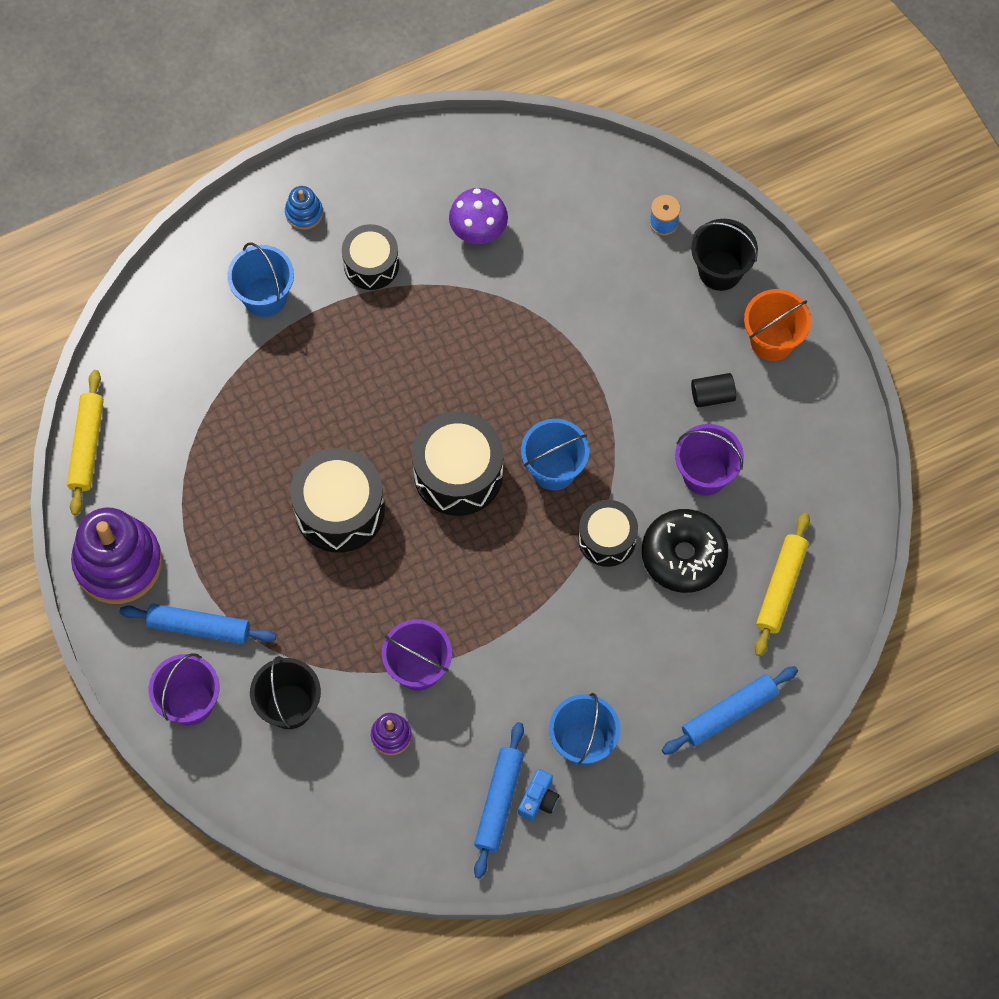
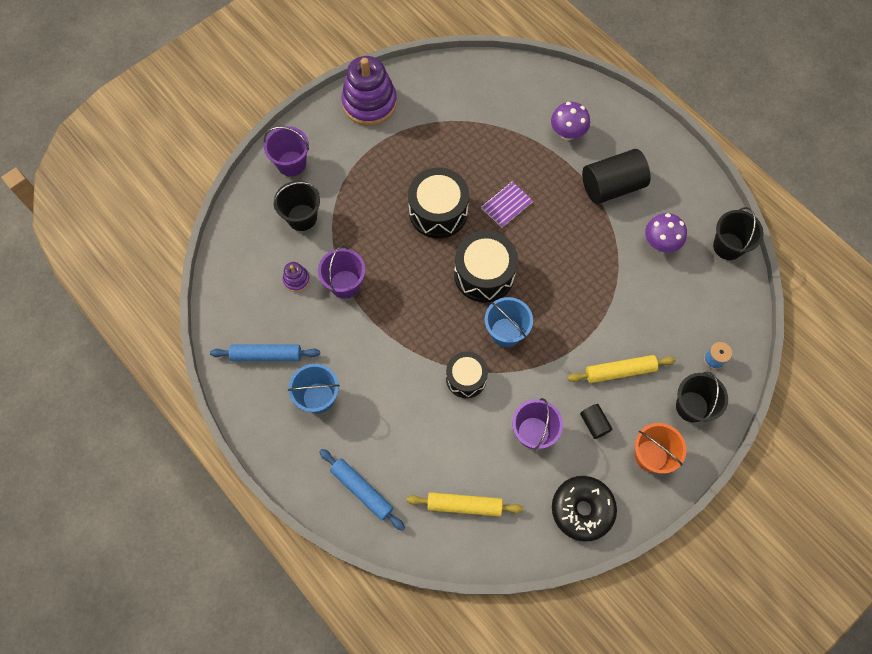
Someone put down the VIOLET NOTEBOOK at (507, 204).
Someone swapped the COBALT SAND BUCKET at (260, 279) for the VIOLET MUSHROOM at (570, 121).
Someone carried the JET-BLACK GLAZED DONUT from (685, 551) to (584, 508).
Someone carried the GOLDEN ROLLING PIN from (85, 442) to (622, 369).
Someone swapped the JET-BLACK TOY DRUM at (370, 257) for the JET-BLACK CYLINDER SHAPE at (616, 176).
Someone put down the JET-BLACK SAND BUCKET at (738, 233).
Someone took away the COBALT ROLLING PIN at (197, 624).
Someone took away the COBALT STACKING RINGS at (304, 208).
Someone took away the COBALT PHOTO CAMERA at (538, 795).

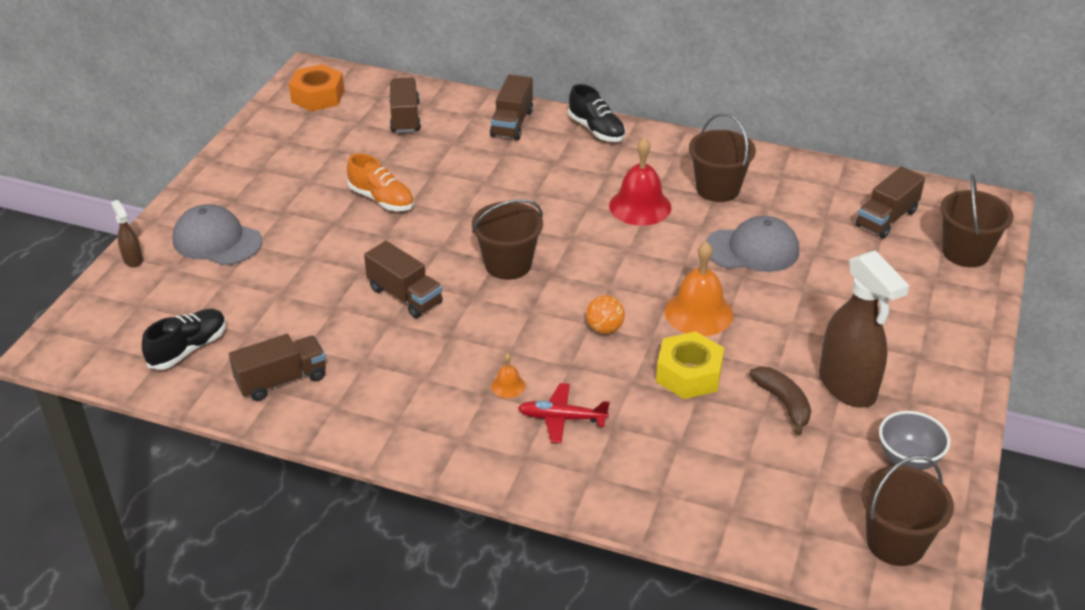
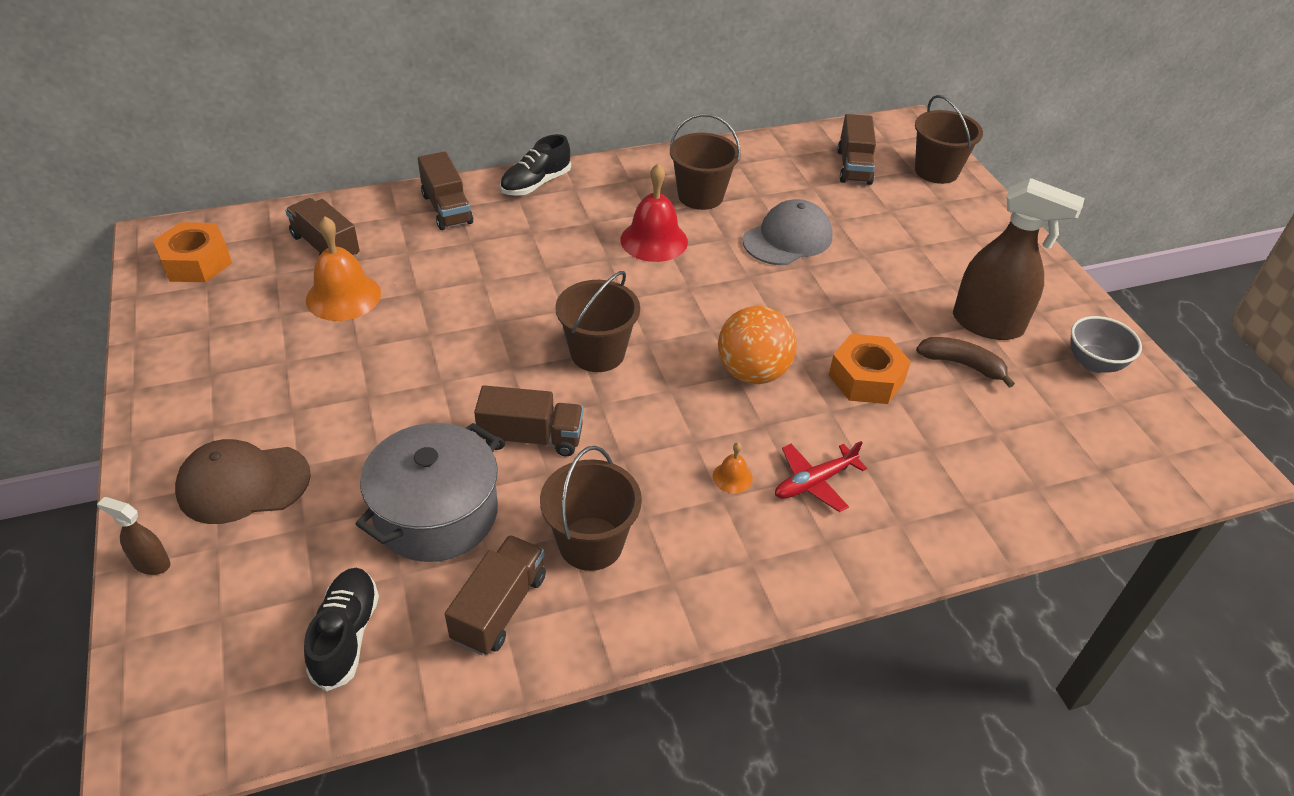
Someone repainted the GRAY PEAKED CAP at (217, 234), which became the BROWN PEAKED CAP at (243, 481).
Someone carried the ORANGE HAND BELL from (699, 288) to (343, 269).
Someone put down the GRAY STOCKPOT at (428, 492).
Someone rotated the JET-BLACK LACE-UP SHOE at (597, 113) by 120 degrees clockwise.
Someone carried the BROWN SAND BUCKET from (908, 511) to (591, 508).
Someone scaled the ORANGE PLAY BALL at (605, 314) by 1.78.
Someone repainted the GOLDEN HEX NUT at (690, 365), which became the ORANGE HEX NUT at (869, 369).
Someone took away the ORANGE LACE-UP SHOE at (380, 182).

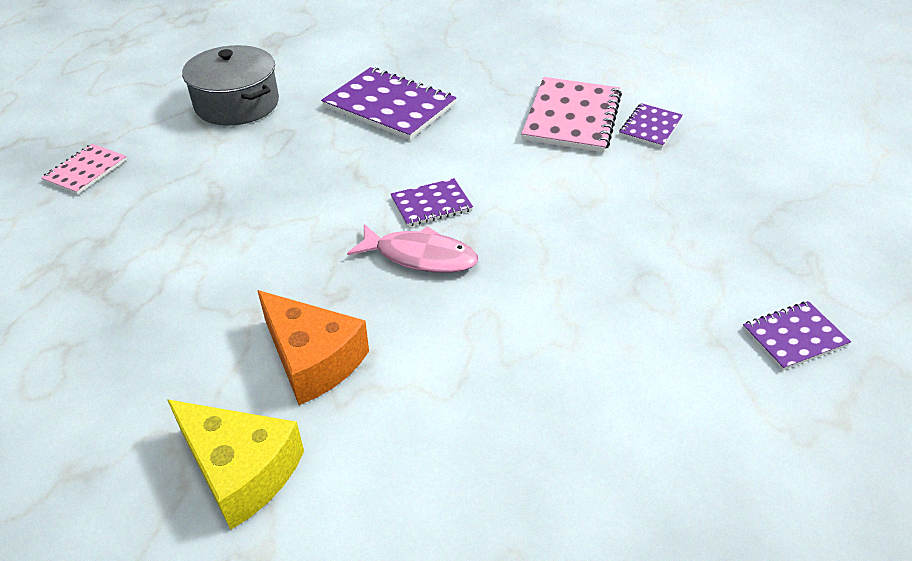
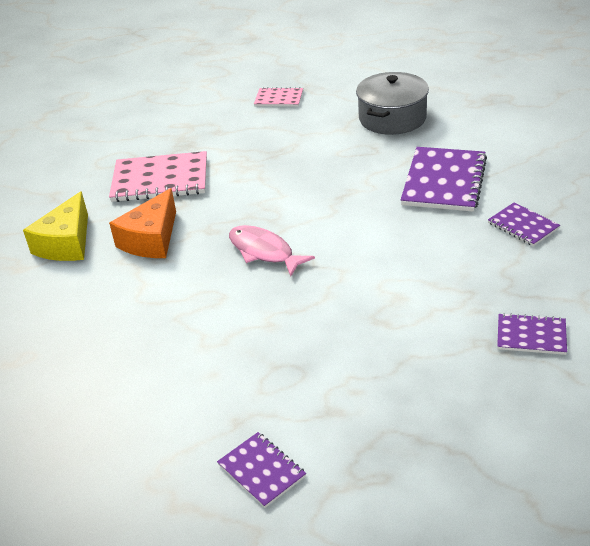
Someone carried the ROSY NOTEBOOK from (571, 115) to (158, 176).
Someone rotated the ROSY FISH FIGURE at (412, 248) by 135 degrees clockwise.
Someone carried the VIOLET NOTEBOOK from (432, 202) to (524, 224).

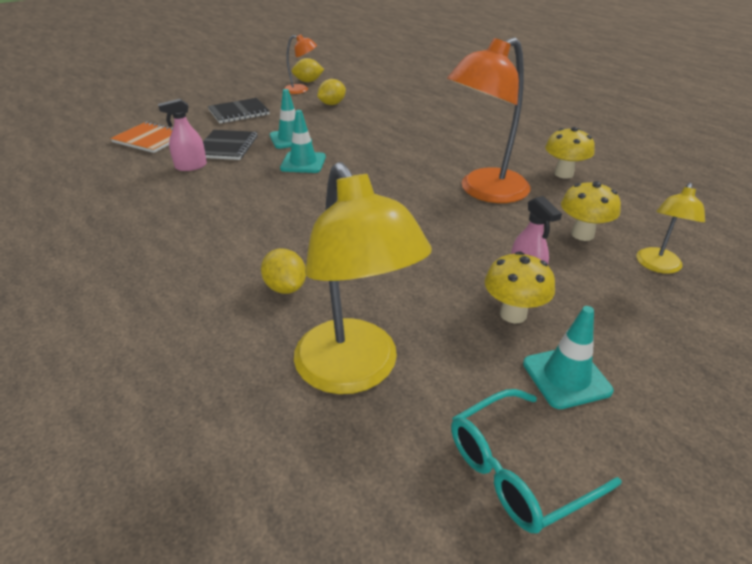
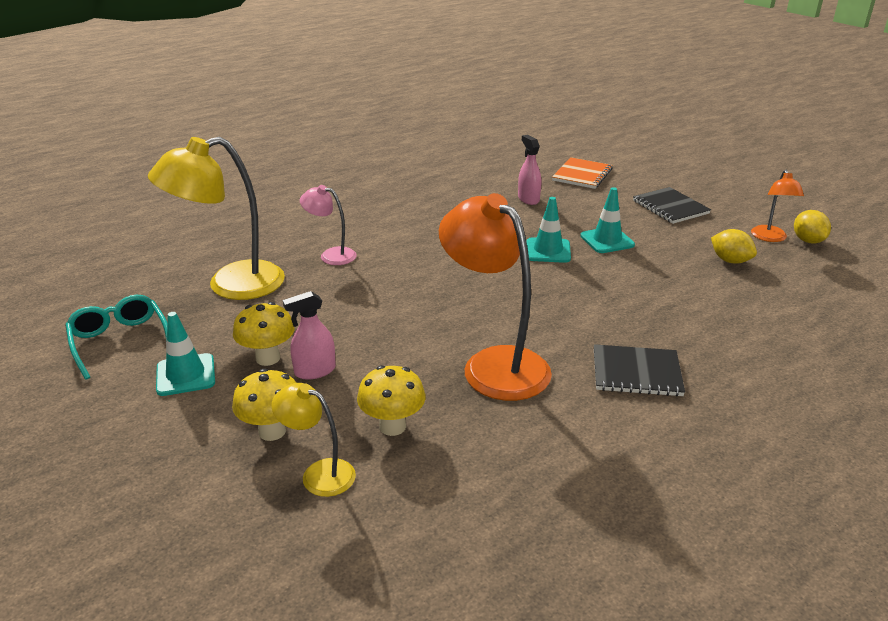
Someone carried the GOLDEN MUSHROOM from (570, 153) to (264, 405).
Someone swapped the GOLDEN CITRUS FRUIT at (283, 271) for the ROSY DESK LAMP at (328, 225).
Someone carried the JET-BLACK NOTEBOOK from (230, 145) to (639, 370).

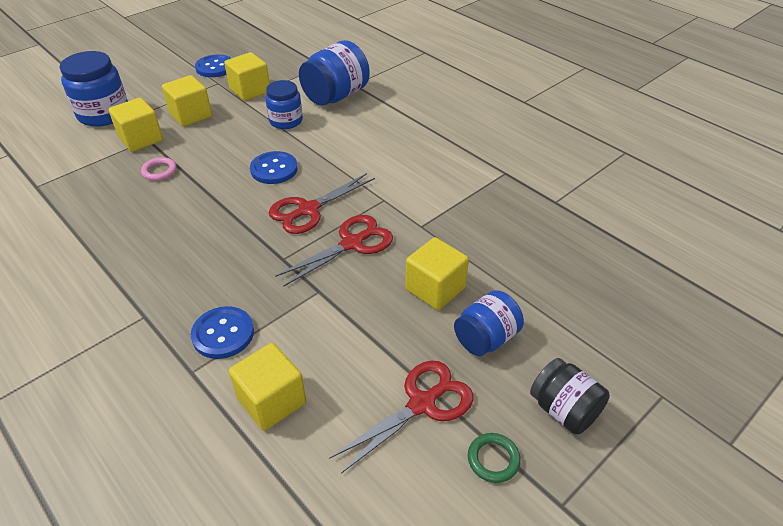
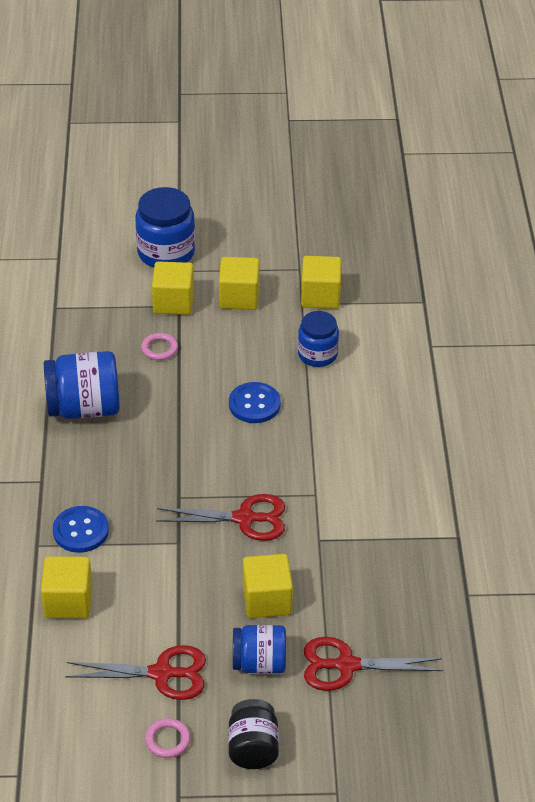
Someone carried the COBALT JAM JAR from (334, 73) to (82, 385).
Someone repainted the GREEN RING at (494, 458), which became the ROSY RING at (168, 738).
Someone carried the CRIMSON SCISSORS from (322, 203) to (373, 664).
Someone took away the COBALT BUTTON at (213, 65).

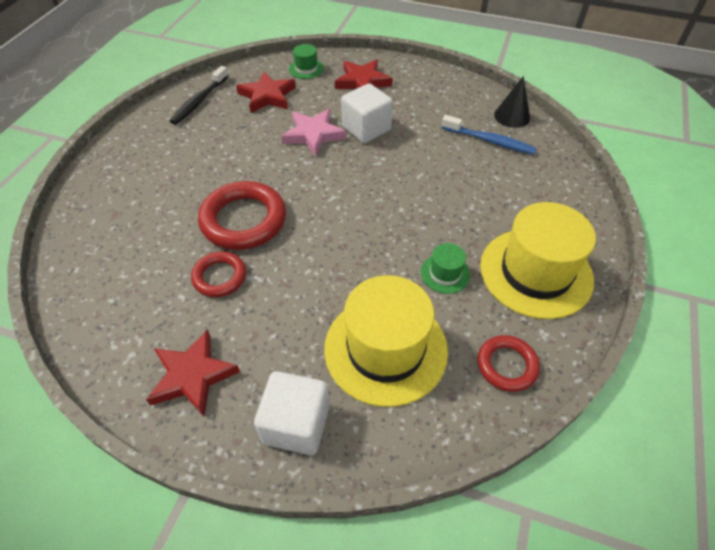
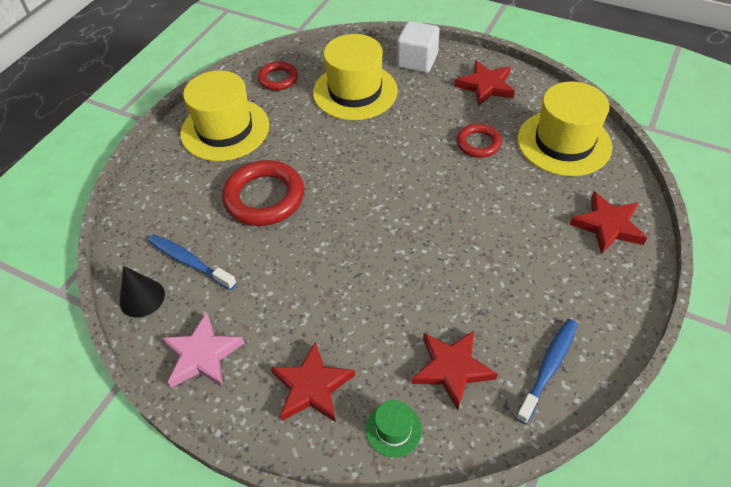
Someone carried the ROSY FIVE-POINTED STAR from (313, 132) to (203, 350).
Someone carried the CRIMSON RING from (242, 215) to (263, 193).
Someone repainted the JET-BLACK TOOTH BRUSH at (199, 95), which became the COBALT TOOTH BRUSH at (546, 371).
Someone put down the GOLDEN TOP HAT at (565, 128).
Someone put down the CRIMSON FIVE-POINTED STAR at (608, 223).
Someone took away the SNOW-WHITE SOLID CUBE at (367, 113).
Someone took away the GREEN TOP HAT at (445, 268).

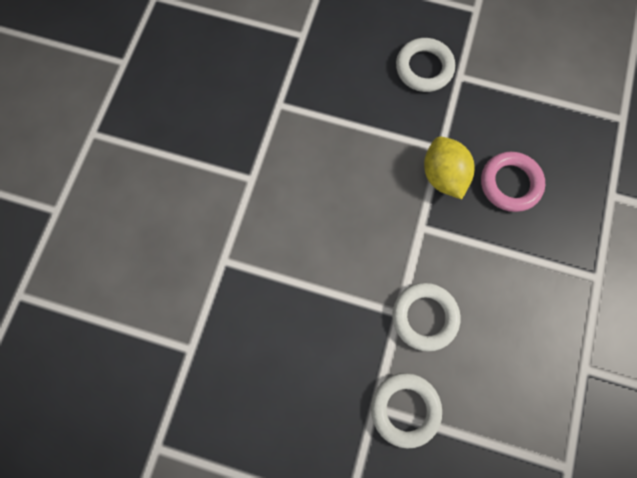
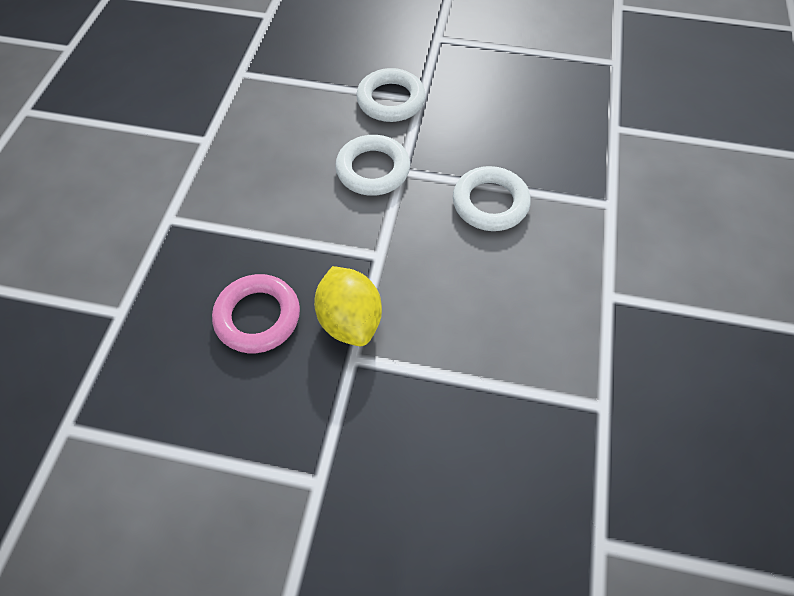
Someone carried the SNOW-WHITE RING from (425, 65) to (492, 198).

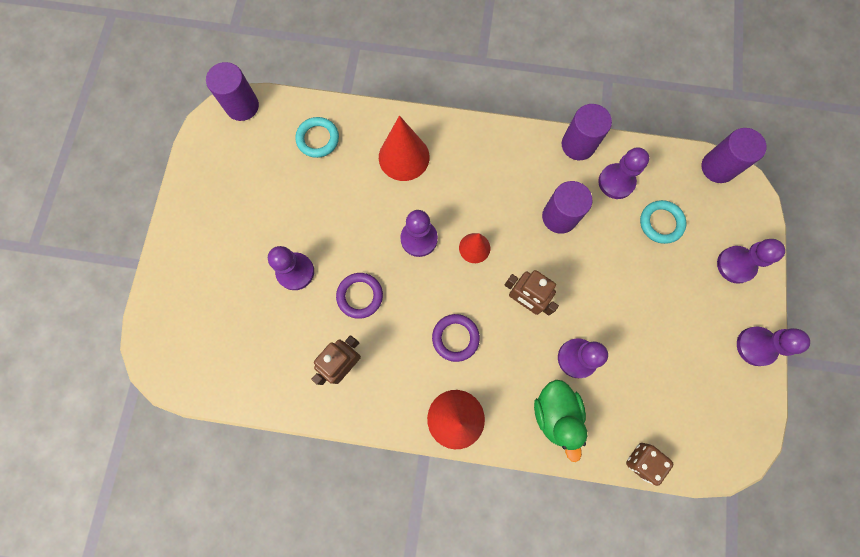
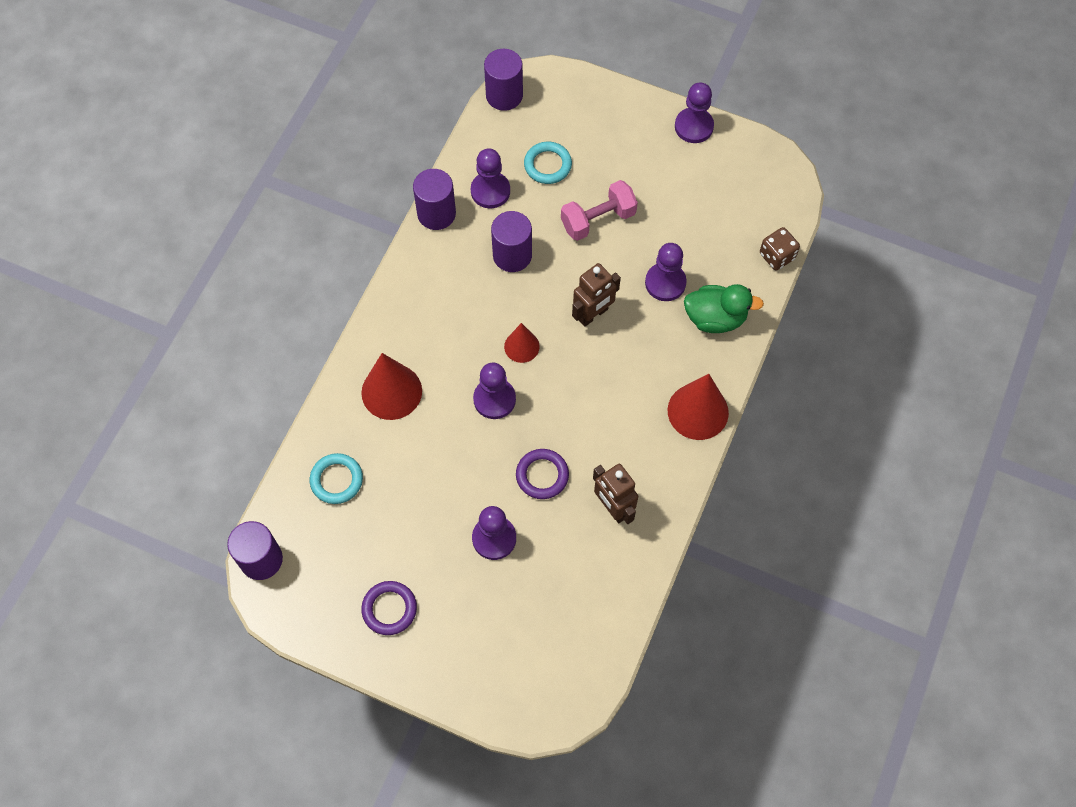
Someone carried the VIOLET RING from (456, 338) to (389, 608).
Someone put down the ROSY HAND WEIGHT at (599, 210).
Someone took away the VIOLET CHESS PAWN at (751, 261).

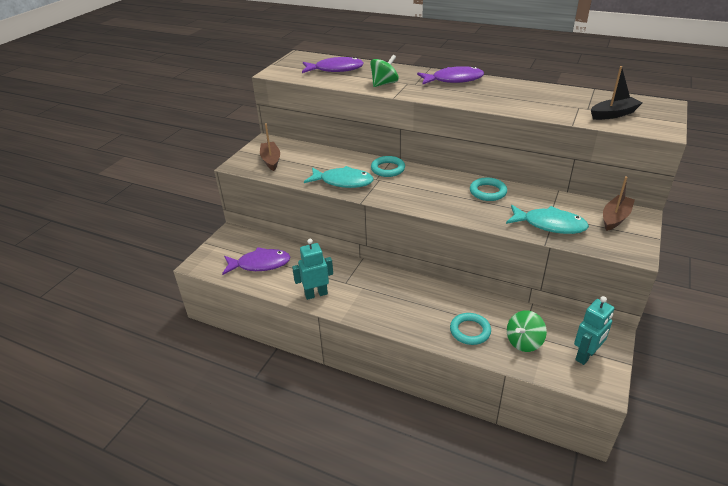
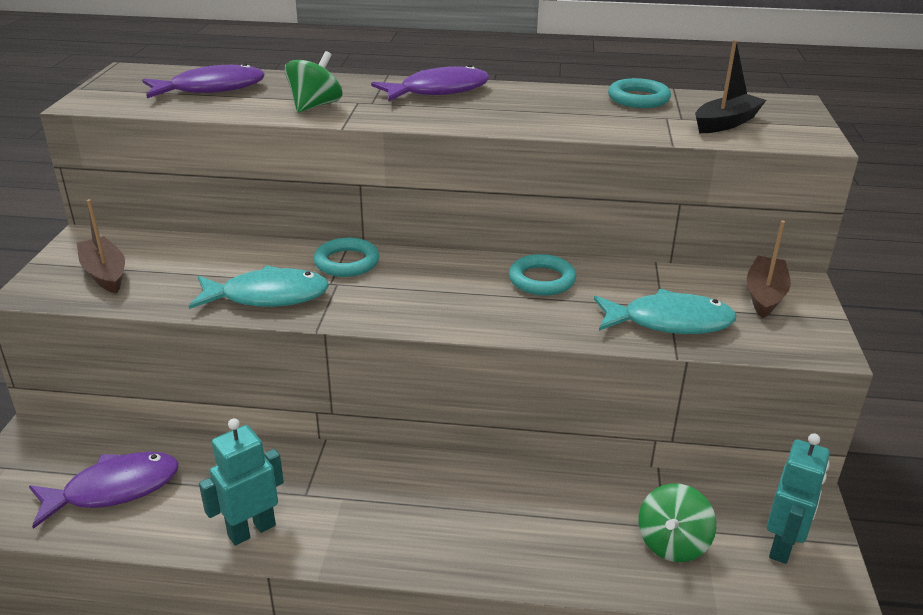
Someone carried the TEAL RING from (470, 329) to (639, 93).

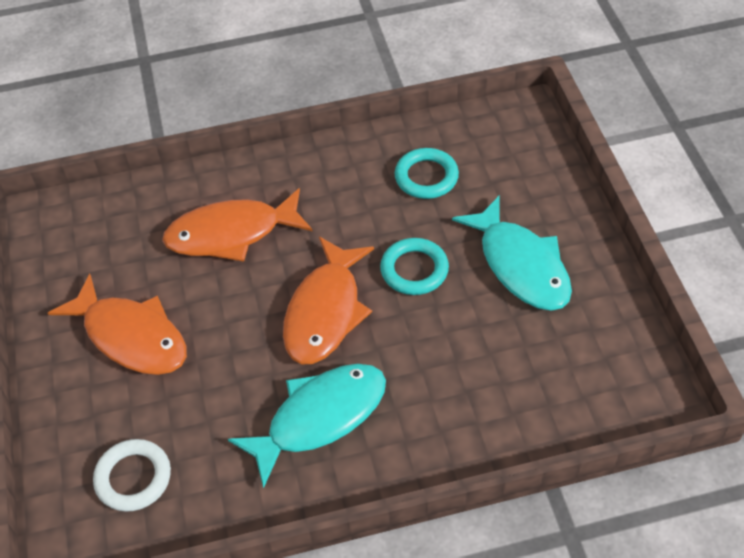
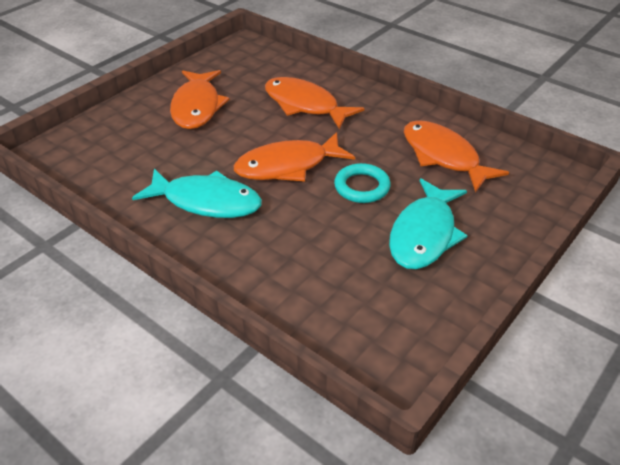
Someone swapped the TEAL RING at (426, 173) for the ORANGE FISH FIGURE at (456, 156).
Someone took away the SNOW-WHITE RING at (132, 475).

